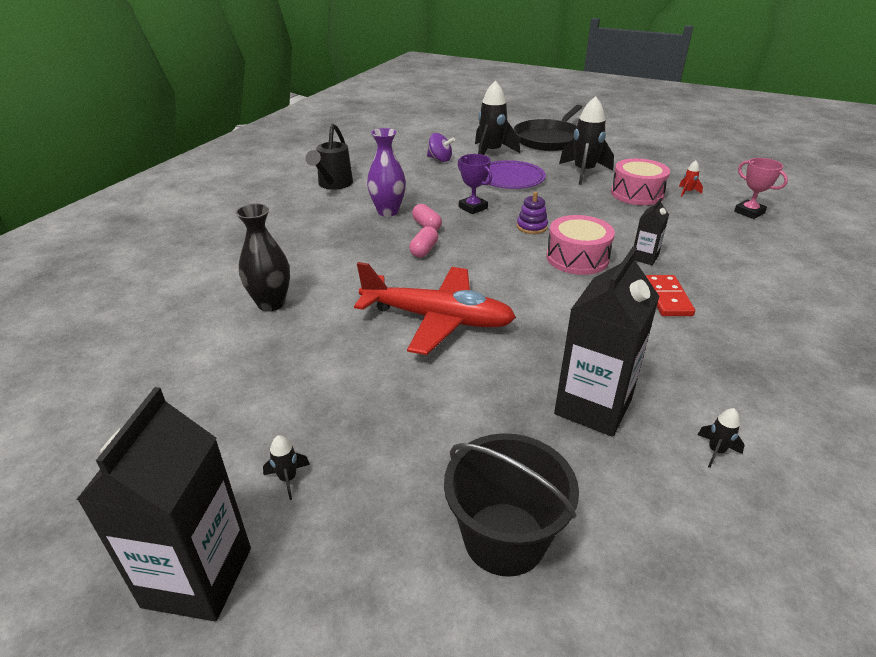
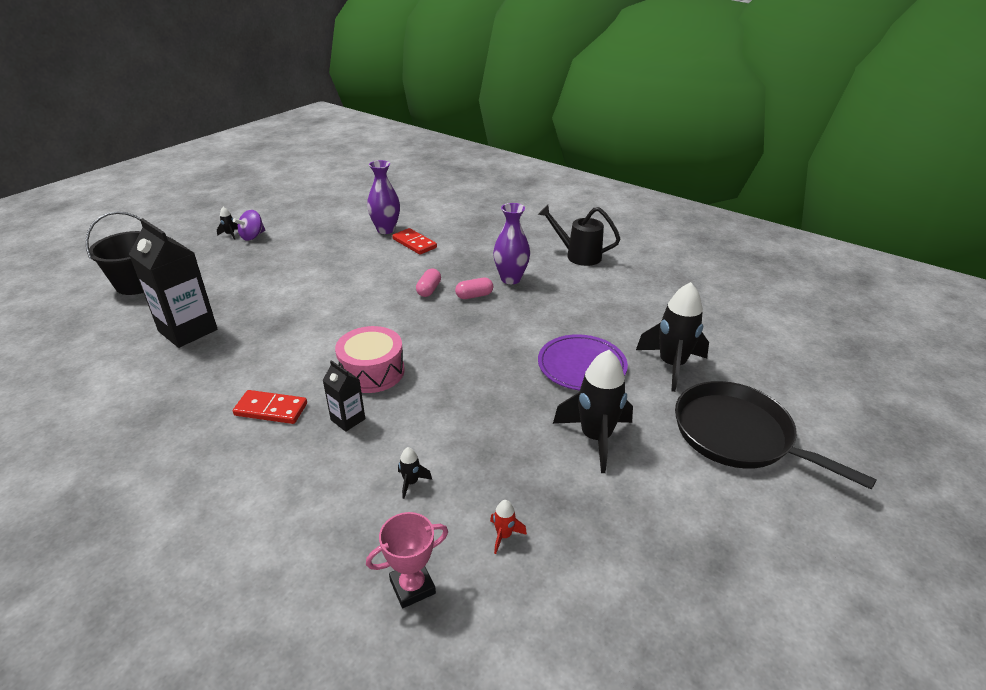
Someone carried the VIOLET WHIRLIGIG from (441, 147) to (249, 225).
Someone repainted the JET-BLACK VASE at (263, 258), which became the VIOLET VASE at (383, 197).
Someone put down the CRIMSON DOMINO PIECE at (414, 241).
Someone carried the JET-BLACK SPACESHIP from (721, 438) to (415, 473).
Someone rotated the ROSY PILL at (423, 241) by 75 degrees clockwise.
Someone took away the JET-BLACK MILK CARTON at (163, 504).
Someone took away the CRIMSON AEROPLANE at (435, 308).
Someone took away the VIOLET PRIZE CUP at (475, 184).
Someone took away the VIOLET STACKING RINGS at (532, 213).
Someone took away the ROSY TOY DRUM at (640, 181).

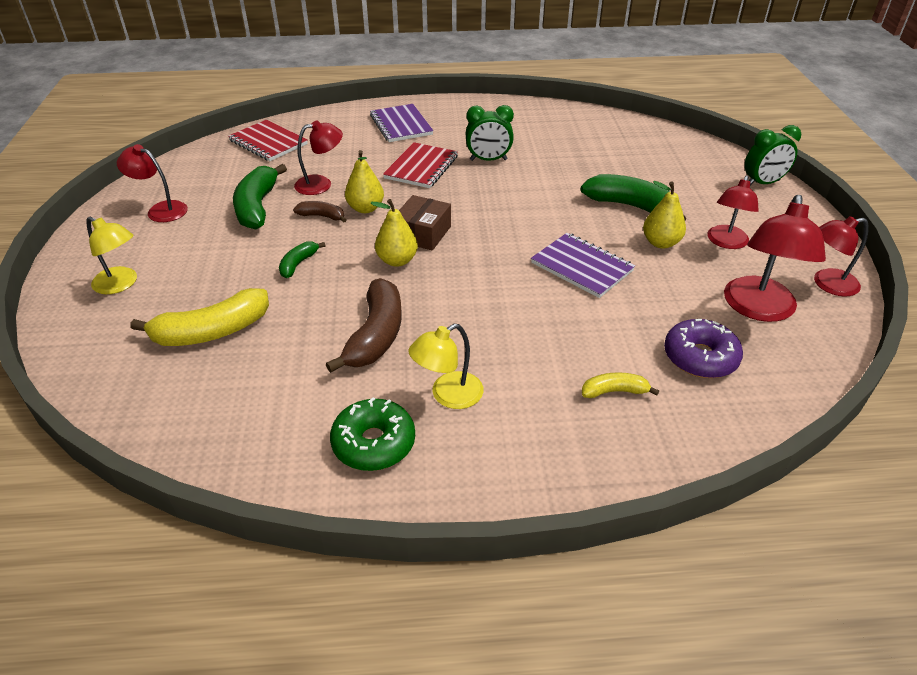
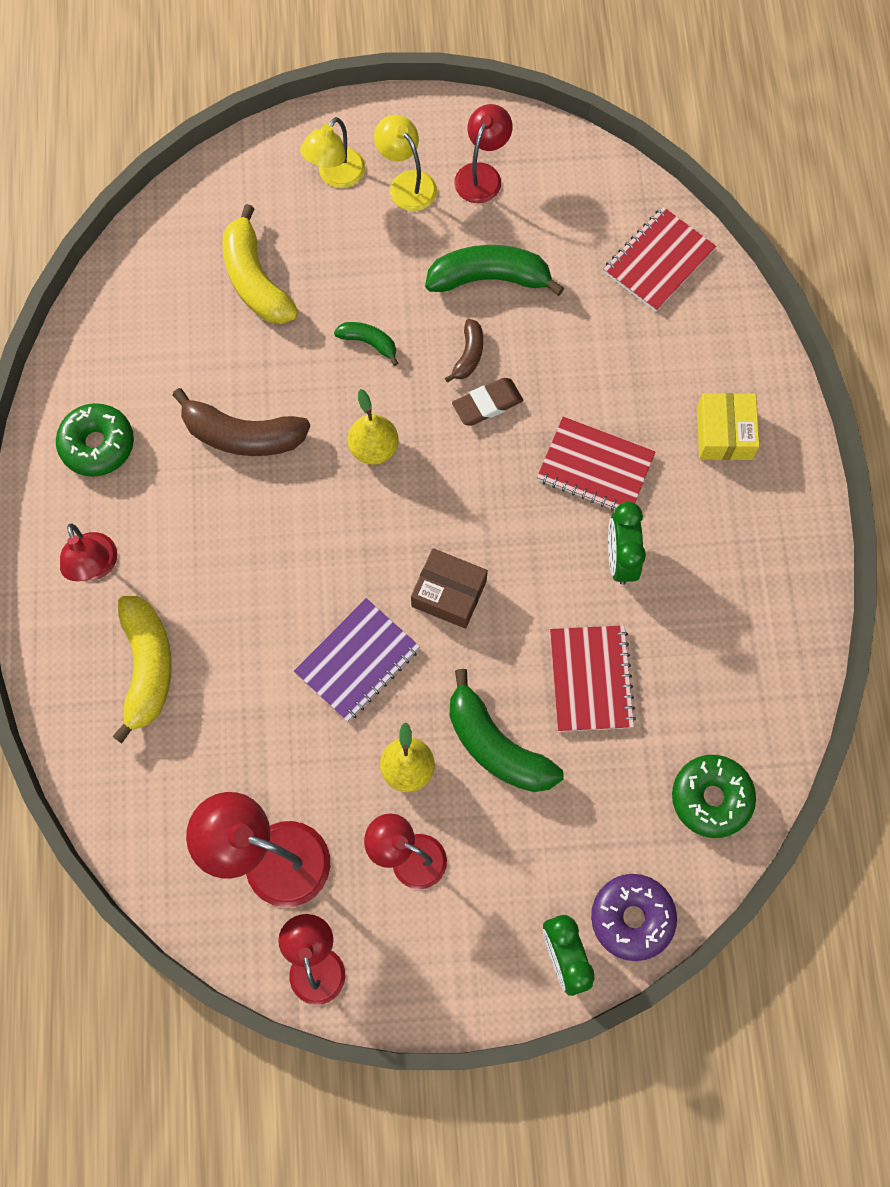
Someone carried the CRIMSON DESK LAMP from (318, 157) to (88, 552).
Someone scaled the GOLDEN TOY BANANA at (620, 385) by 1.91.
Someone carried the GOLDEN DESK LAMP from (446, 366) to (405, 163).
Someone carried the BROWN BOX from (425, 222) to (449, 588).
Someone rotated the GREEN TOY BANANA at (633, 197) by 105 degrees clockwise.
Someone swapped the GOLDEN PEAR at (364, 181) for the BROWN ERASER at (487, 402).
Someone put down the CRIMSON NOTEBOOK at (593, 678).
Someone carried the VIOLET GLAZED DONUT from (703, 348) to (634, 917).
Someone put down the GREEN GLAZED DONUT at (714, 796).
Someone swapped the VIOLET NOTEBOOK at (401, 123) for the GOLDEN BOX at (728, 426).

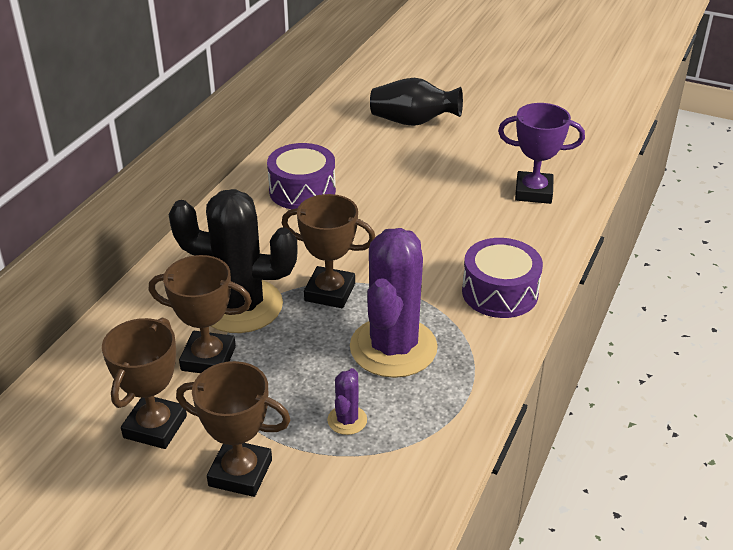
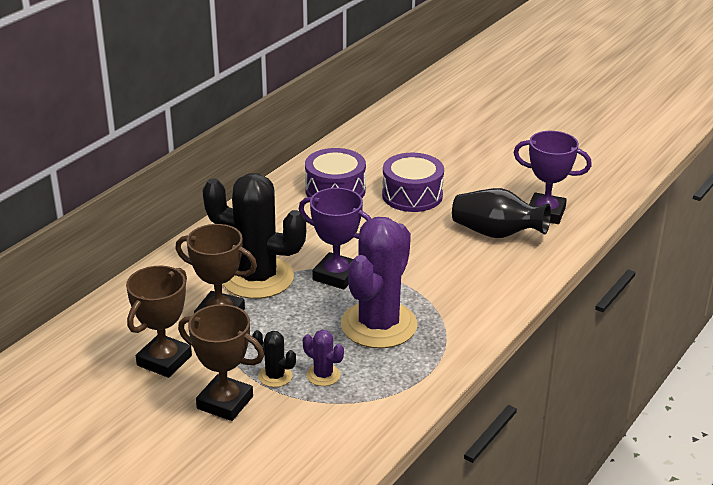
Someone put down the JET-BLACK PRICKLY PLANT at (274, 358).
Someone repainted the BROWN PRIZE CUP at (328, 251), which became the VIOLET PRIZE CUP at (335, 239).
Someone rotated the VIOLET PRICKLY PLANT at (347, 401) by 75 degrees counterclockwise.
Someone carried the VIOLET TOY DRUM from (502, 278) to (413, 182).
Someone carried the JET-BLACK VASE from (416, 102) to (501, 213).

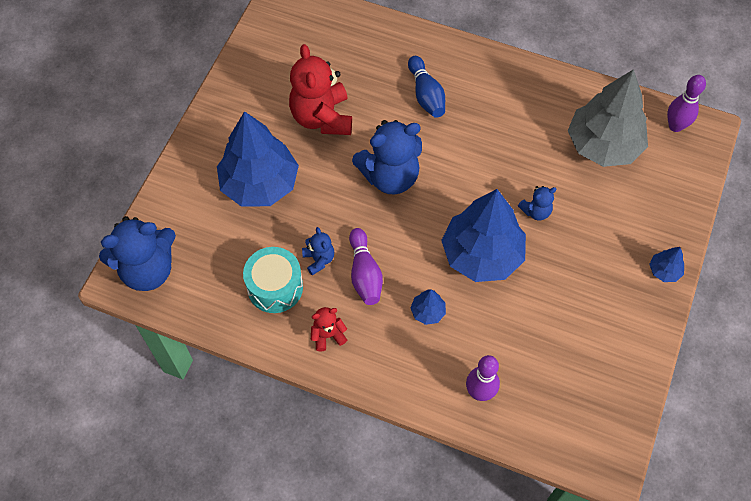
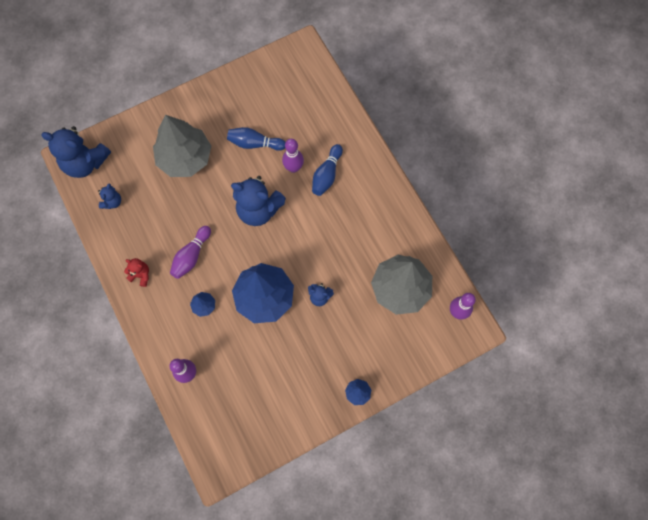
Someone carried the COBALT TEDDY BEAR from (318, 251) to (109, 196).
Someone repainted the COBALT TREE at (258, 159), which became the GRAY TREE at (182, 146).
Someone swapped the CRIMSON TEDDY BEAR at (320, 89) for the COBALT SKITTLE at (256, 139).
Someone put down the VIOLET SKITTLE at (293, 156).
Someone took away the TEAL TOY DRUM at (273, 280).

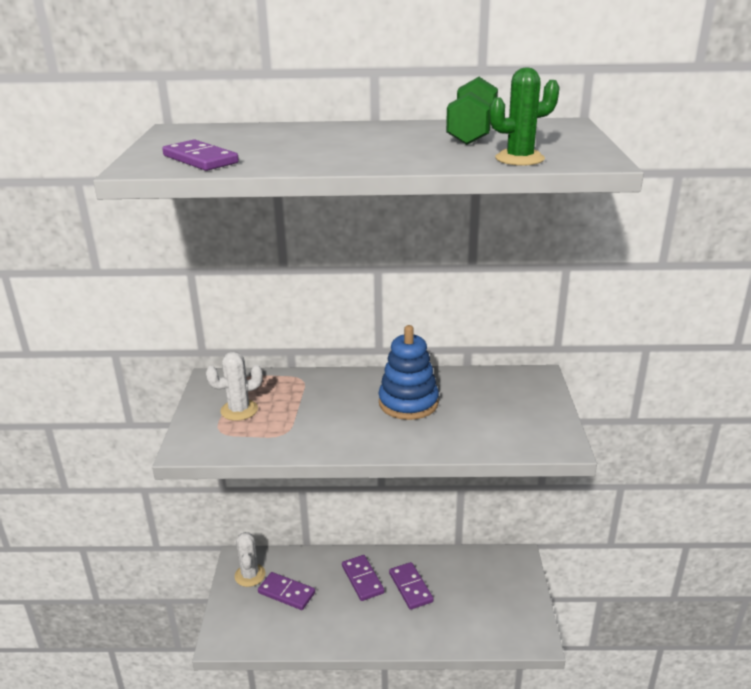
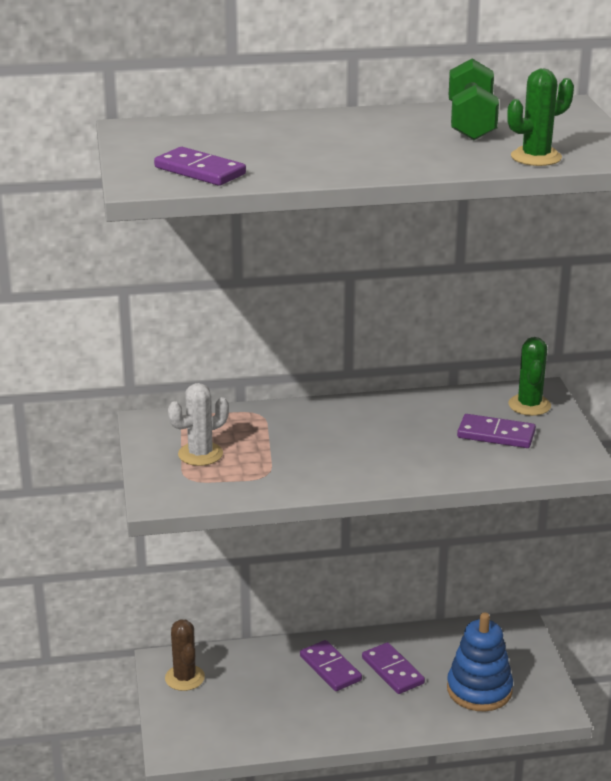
Someone repainted the SNOW-WHITE PRICKLY PLANT at (250, 559), which became the BROWN PRICKLY PLANT at (185, 655).
Someone carried the COBALT STACKING RINGS from (408, 372) to (480, 661).
Someone carried the VIOLET DOMINO PIECE from (286, 591) to (496, 431).
Someone put down the GREEN PRICKLY PLANT at (529, 376).

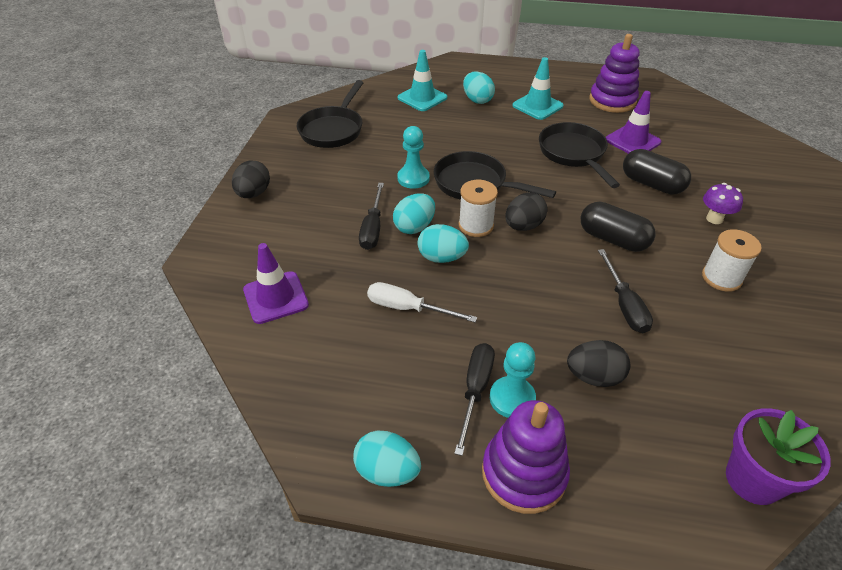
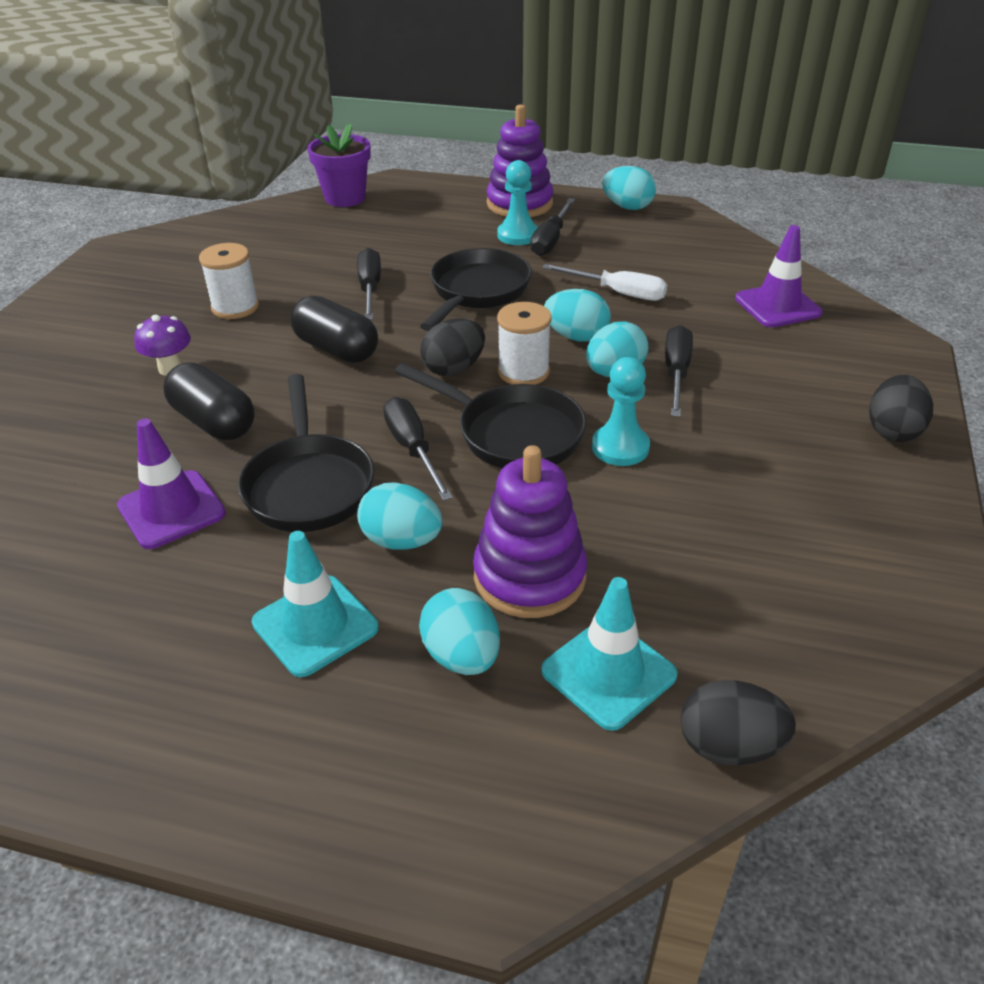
Someone put down the TEAL TOY EGG at (400, 516).
Someone put down the JET-BLACK FLAT SCREWDRIVER at (418, 449).
Someone carried the JET-BLACK FRYING PAN from (330, 114) to (476, 289).
Someone carried the VIOLET STACKING RINGS from (615, 73) to (530, 531).
Someone carried the JET-BLACK TOY EGG from (598, 363) to (738, 722).

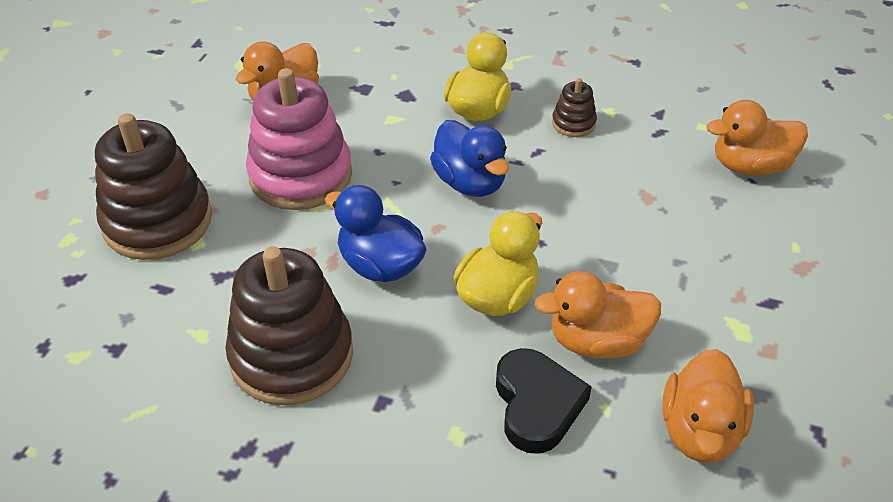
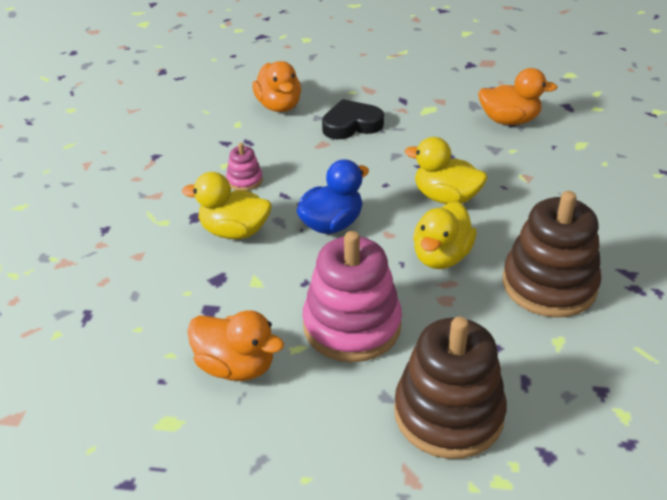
Someone repainted the BROWN STACKING RINGS at (574, 107), which became the ROSY STACKING RINGS at (244, 167).
Someone carried the JET-BLACK HEART from (544, 401) to (353, 119).
Someone repainted the COBALT RUBBER DUCK at (375, 233), which became the GOLDEN RUBBER DUCK at (445, 235).
Someone took away the ORANGE RUBBER DUCK at (597, 315).

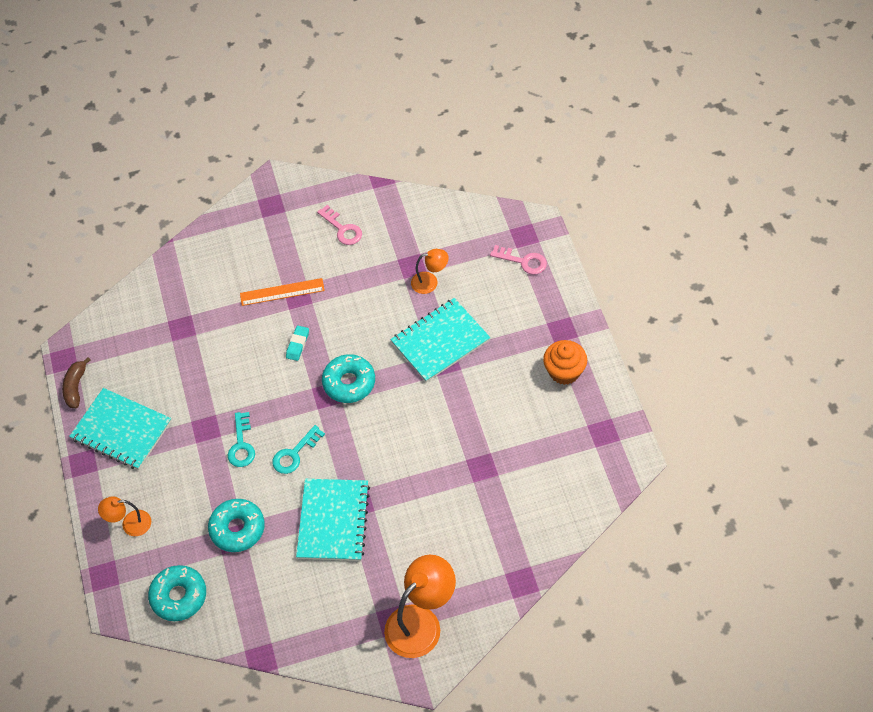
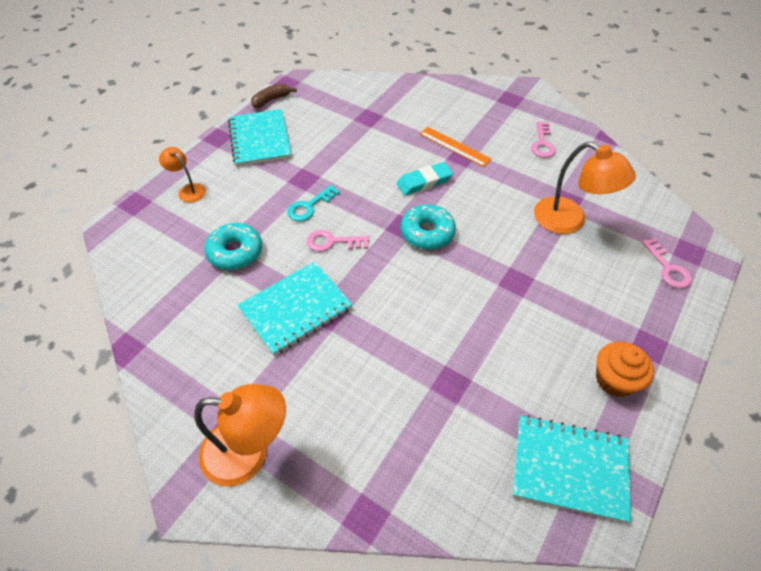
Someone repainted the TEAL LATCHKEY at (298, 449), which became the ROSY LATCHKEY at (338, 241).
Someone scaled the TEAL ERASER at (297, 343) by 1.54.
Someone carried the TEAL NOTEBOOK from (440, 340) to (571, 469).
Someone scaled the ORANGE DESK LAMP at (430, 271) by 1.83.
Someone took away the TEAL GLAZED DONUT at (177, 593).

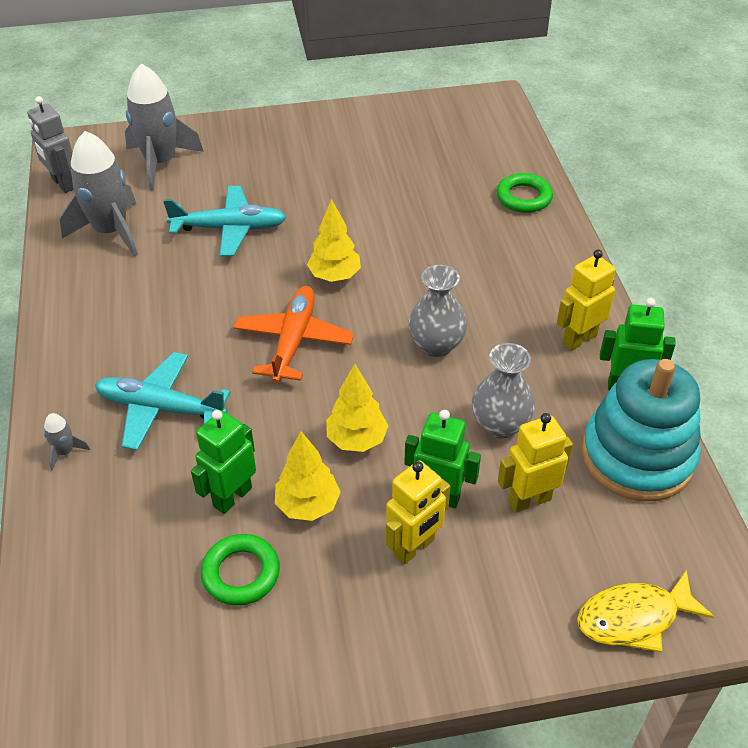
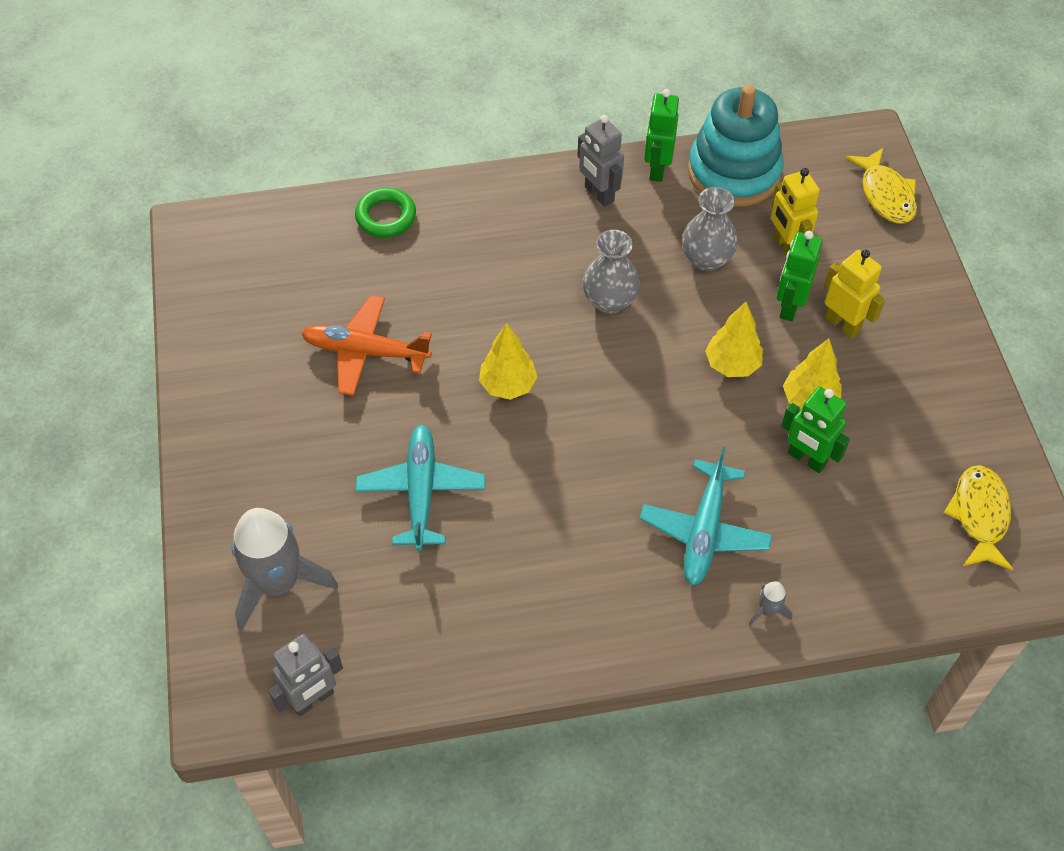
Someone carried the ORANGE AEROPLANE from (293, 334) to (366, 345).
Someone repainted the GOLDEN ROBOT FIGURE at (586, 299), which became the GRAY ROBOT FIGURE at (601, 161).
Someone put down the GOLDEN FISH FIGURE at (978, 518).
Someone took away the GRAY SPACESHIP at (99, 194).
Someone took away the GREEN RING at (240, 570).

